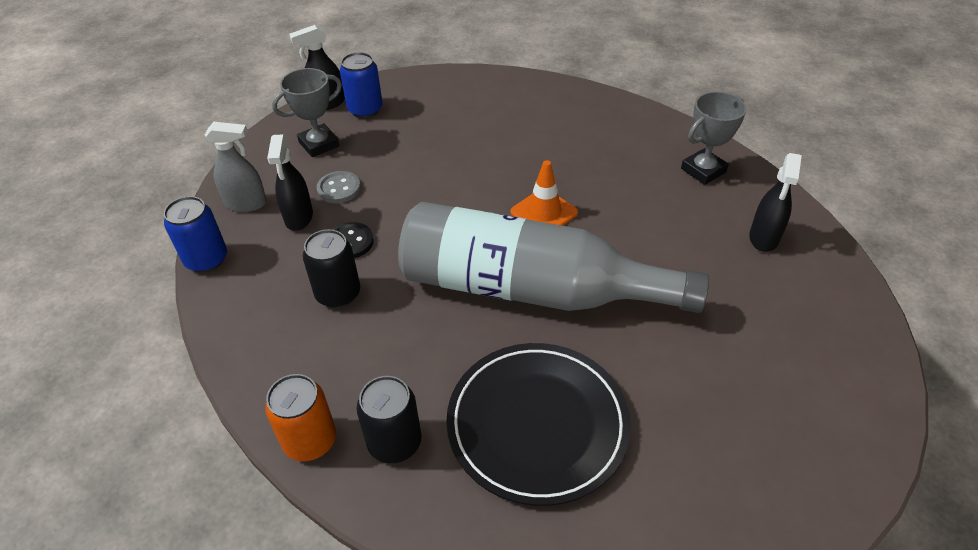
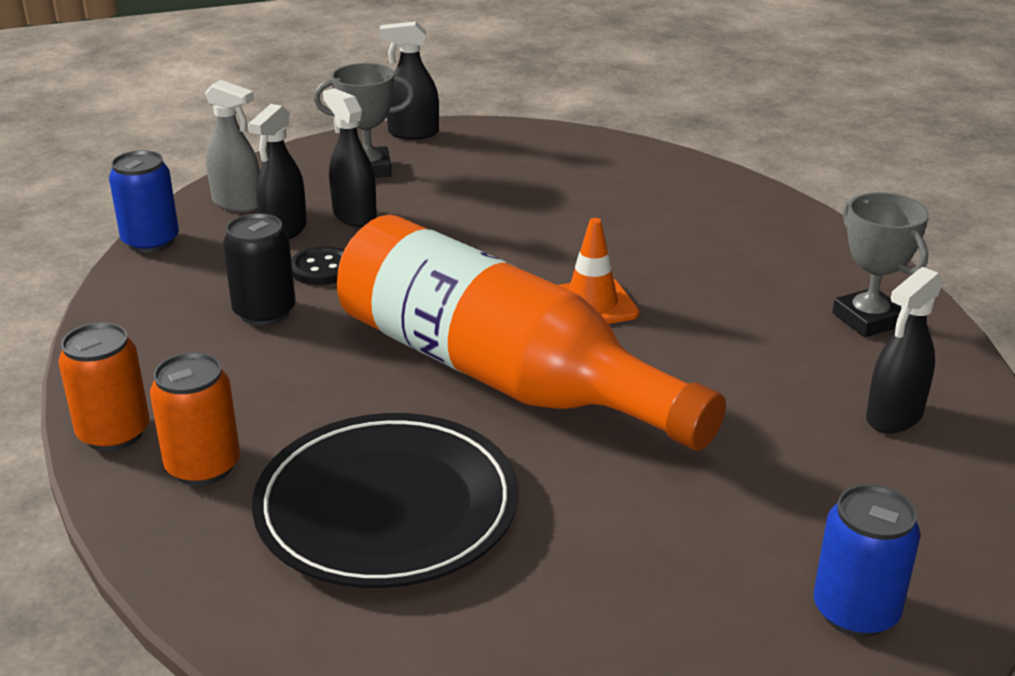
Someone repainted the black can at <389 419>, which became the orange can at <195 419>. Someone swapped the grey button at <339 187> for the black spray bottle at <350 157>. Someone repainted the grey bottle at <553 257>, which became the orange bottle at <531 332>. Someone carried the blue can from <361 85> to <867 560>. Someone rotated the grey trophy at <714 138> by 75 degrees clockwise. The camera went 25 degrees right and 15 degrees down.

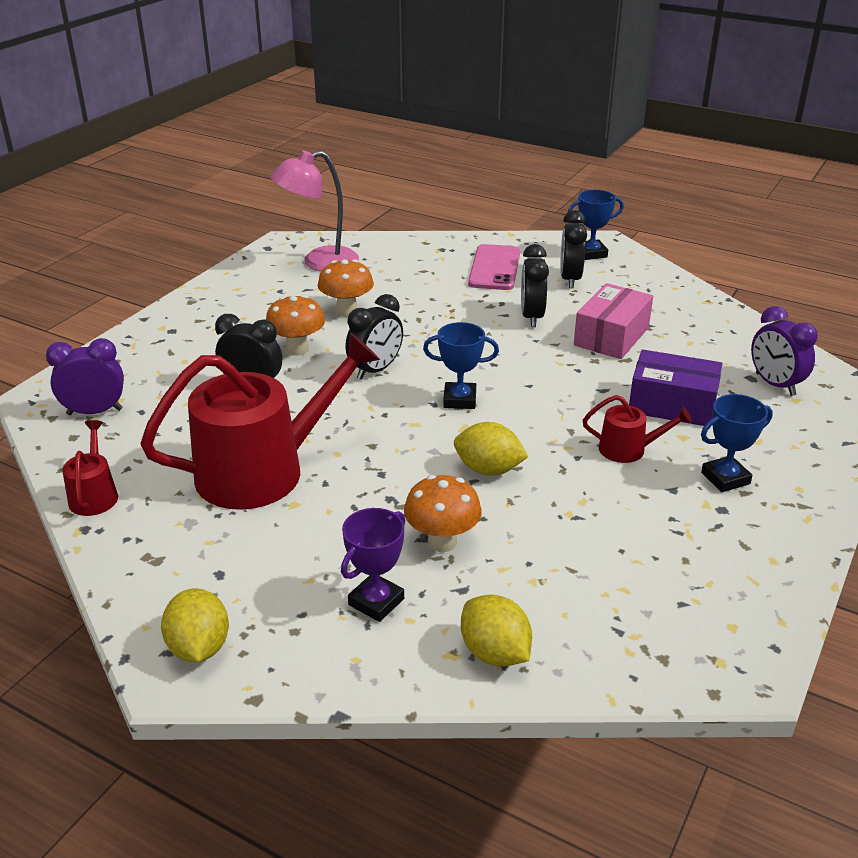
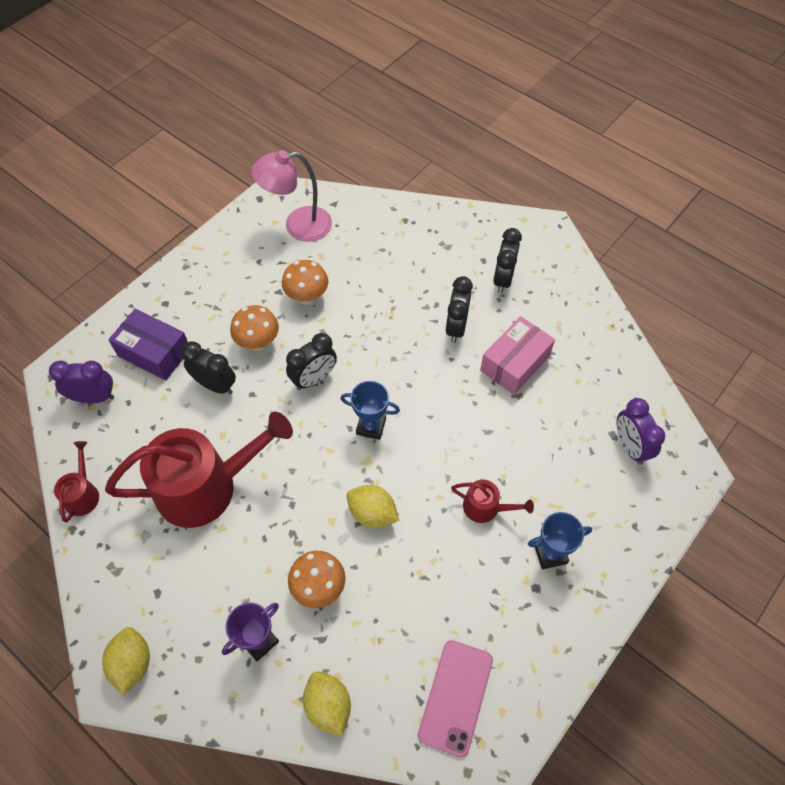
Someone carried the purple box from <675 387> to <148 344>. Someone carried the pink phone from <494 267> to <455 699>. Someone took away the blue trophy at <596 225>. The camera went 10 degrees right and 25 degrees up.

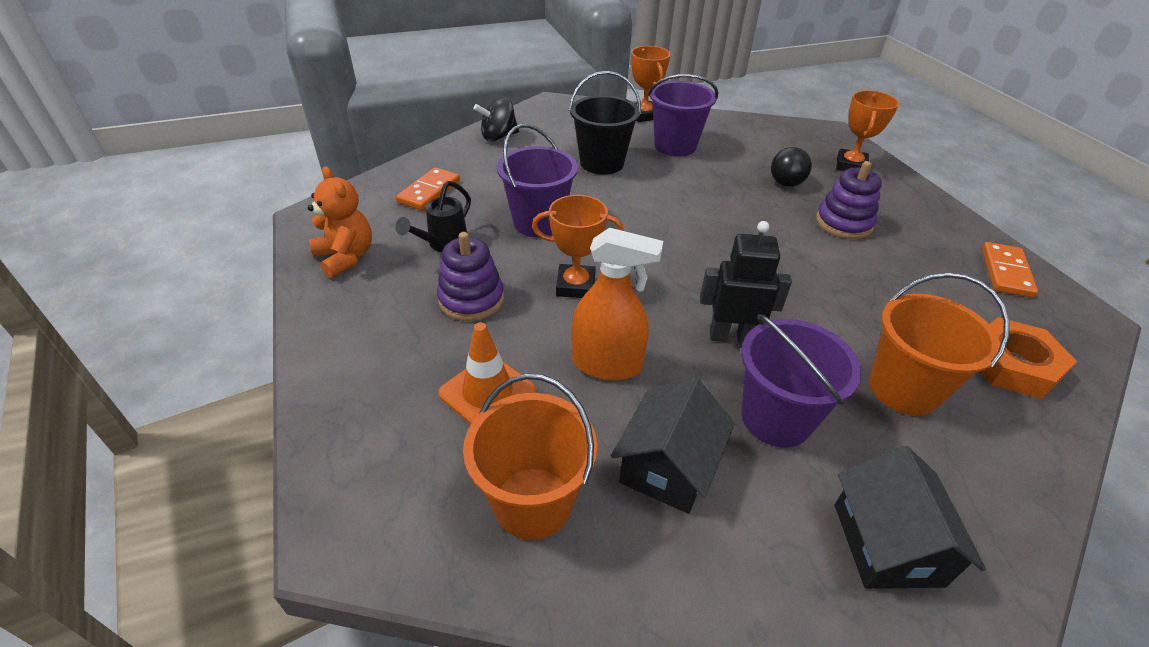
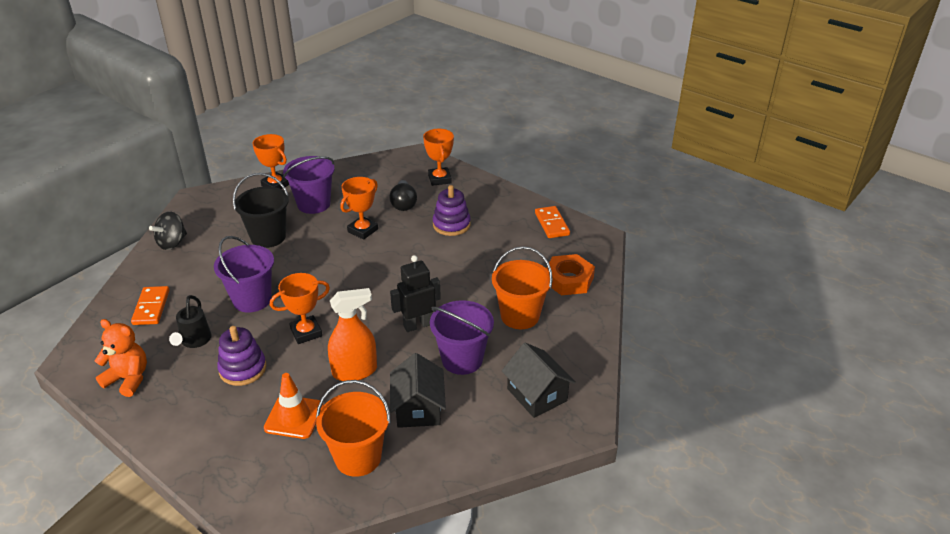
Someone put down the orange trophy at <359 208>. The camera went 30 degrees left and 5 degrees down.

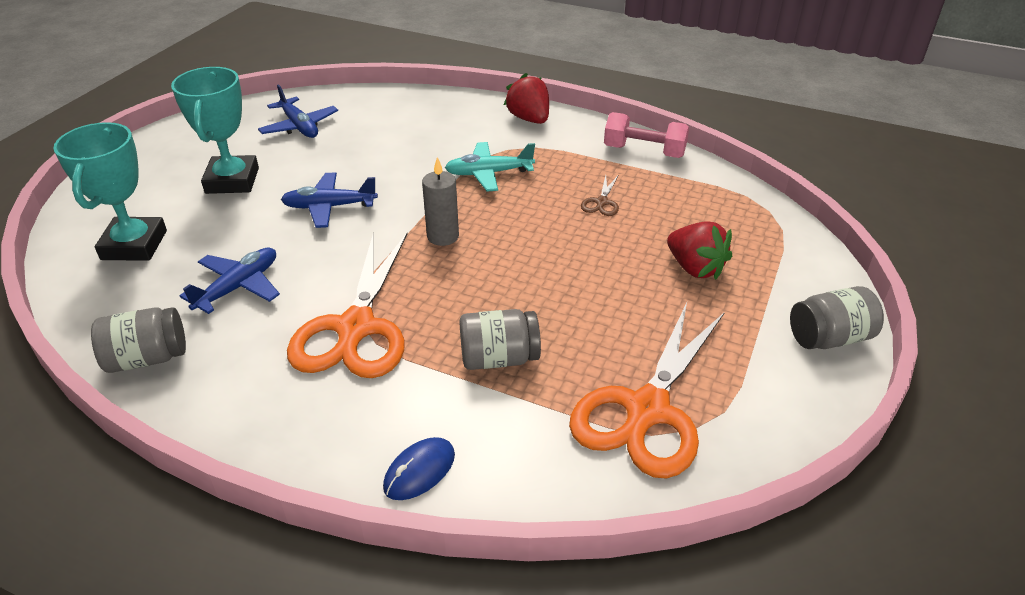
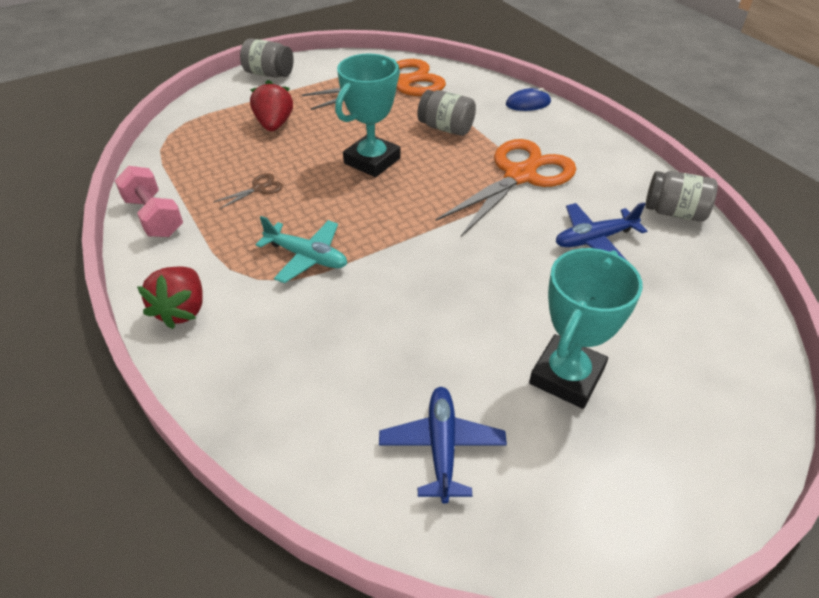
Someone carried the turquoise trophy from <110 191> to <368 115>. Someone took away the blue plane at <329 200>. Someone took away the grey candle at <440 201>. The camera went 145 degrees left and 5 degrees up.

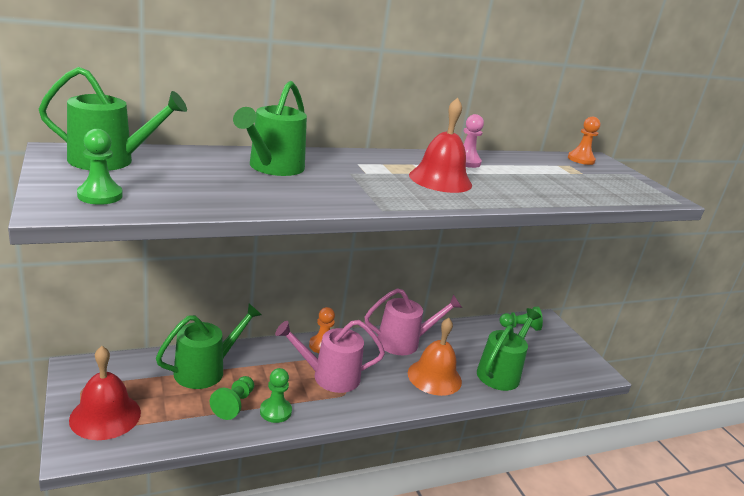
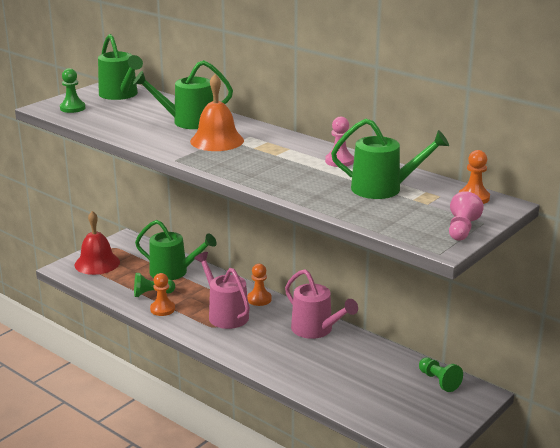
Someone repainted the green pawn at <276 395>, which became the orange pawn at <162 294>. Someone carried the orange bell from <435 357> to <217 112>. Someone carried the green watering can from <509 349> to <390 158>. Someone put down the pink pawn at <466 216>. Someone took away the red bell at <440 145>. The camera went 65 degrees right and 0 degrees up.

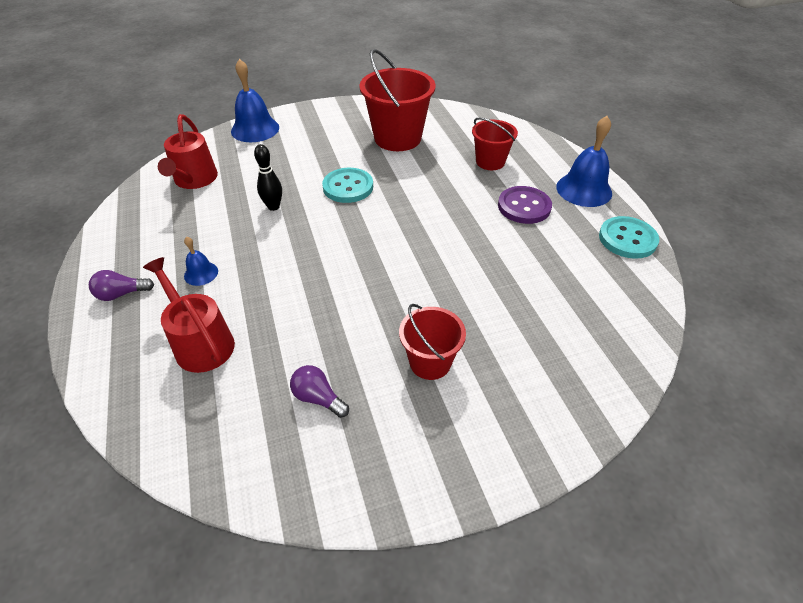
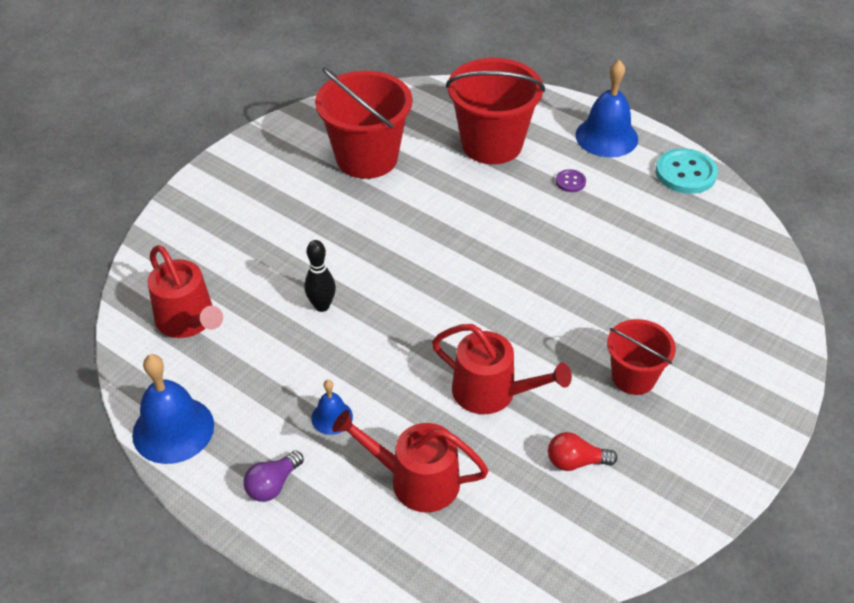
Someone carried the blue bell from <255 100> to <173 409>. Someone put down the red watering can at <502 369>. Someone scaled the red bucket at <495 143> by 1.71. Someone repainted the purple light bulb at <319 391>, which became the red light bulb at <582 451>. Someone scaled the purple button at <525 205> by 0.50. Someone took away the turquoise button at <347 185>. The camera went 35 degrees left and 0 degrees up.

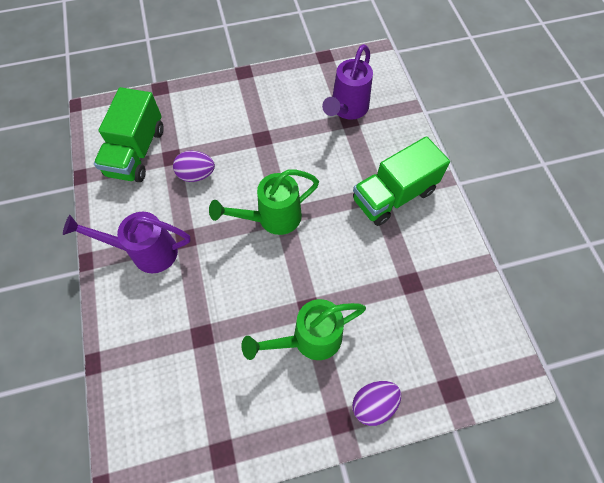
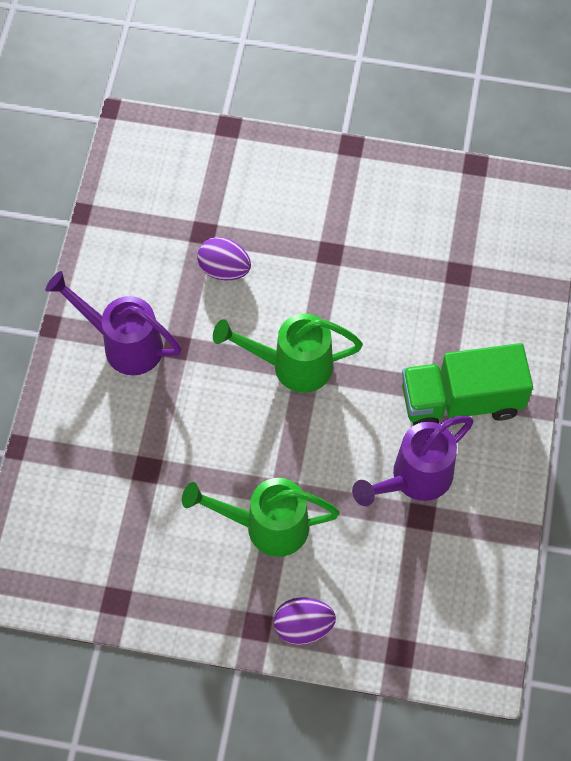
Someone carried the purple watering can from <347 82> to <413 461>. Someone took away the green truck at <129 134>. The camera went 25 degrees right and 0 degrees up.

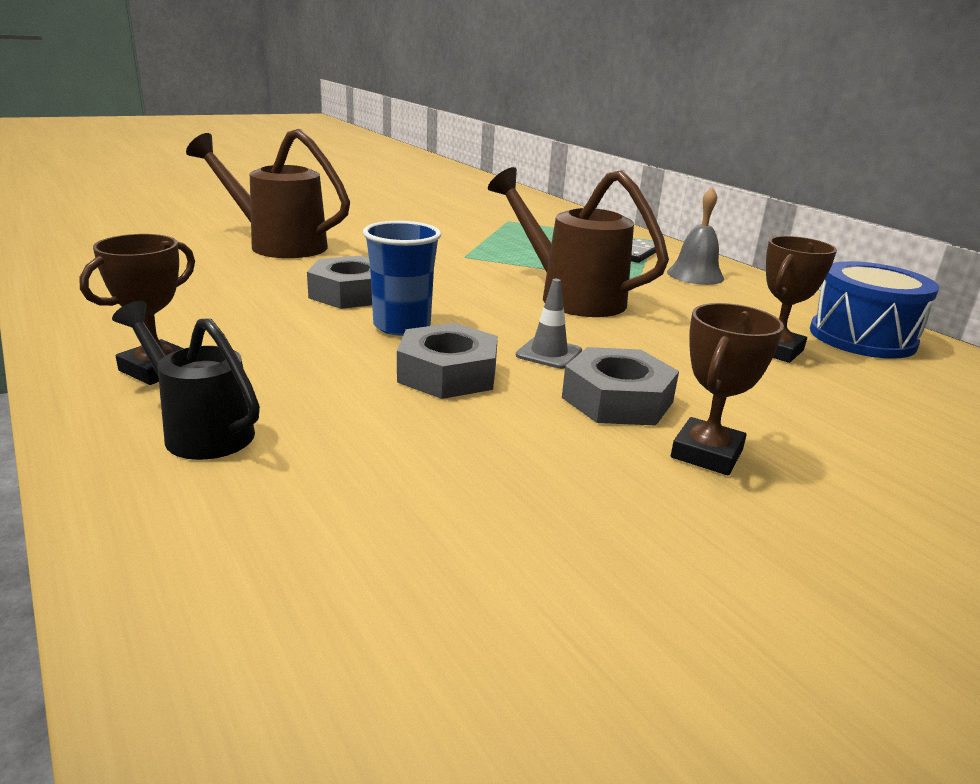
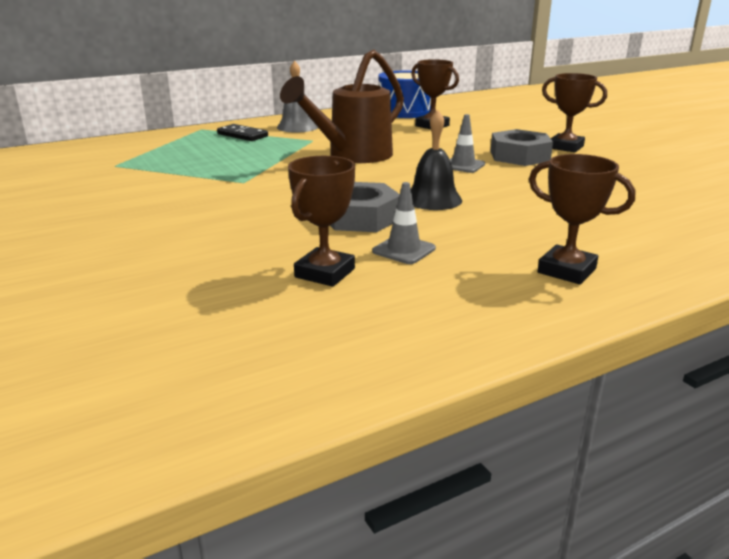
Someone put down the brown trophy at <321 221>. Someone put down the grey traffic cone at <404 223>. Someone swapped the blue cup at <402 278> for the black bell at <436 160>. Someone took away the black watering can at <186 380>. Someone took away the brown watering can at <268 193>. Someone took away the grey nut at <447 361>. The camera went 85 degrees left and 0 degrees up.

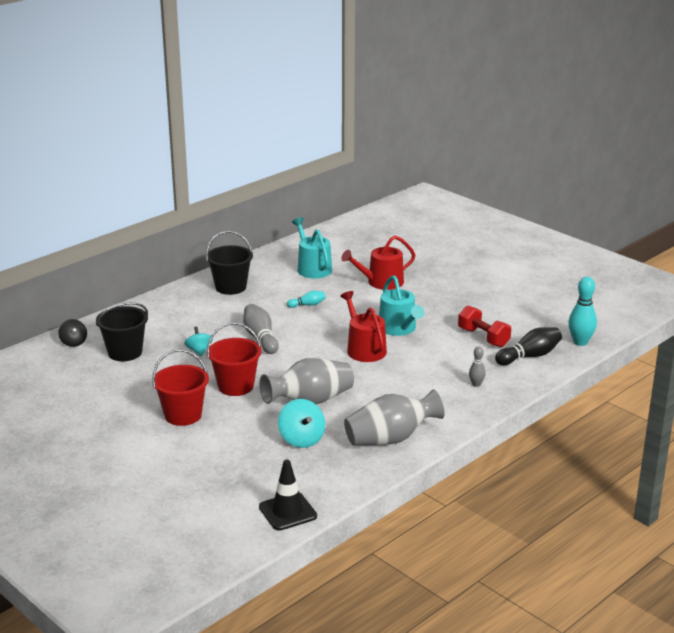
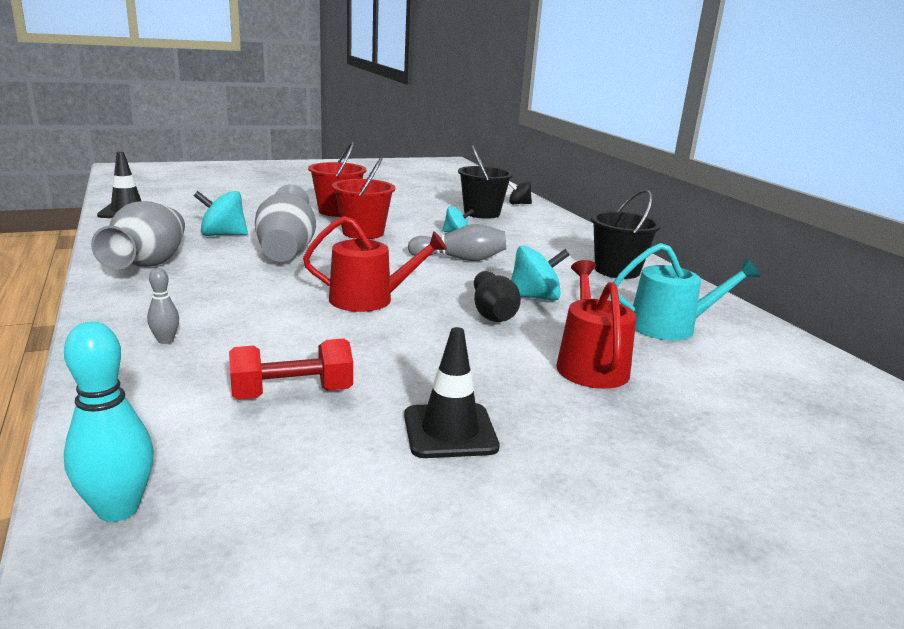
Someone put down the black traffic cone at <452 392>. Someone carried the black bowling pin from <528 346> to <497 296>. Someone swapped the turquoise bowling pin at <306 299> for the turquoise spinning top at <540 273>. Someone took away the turquoise watering can at <402 305>. The camera went 110 degrees right and 5 degrees down.

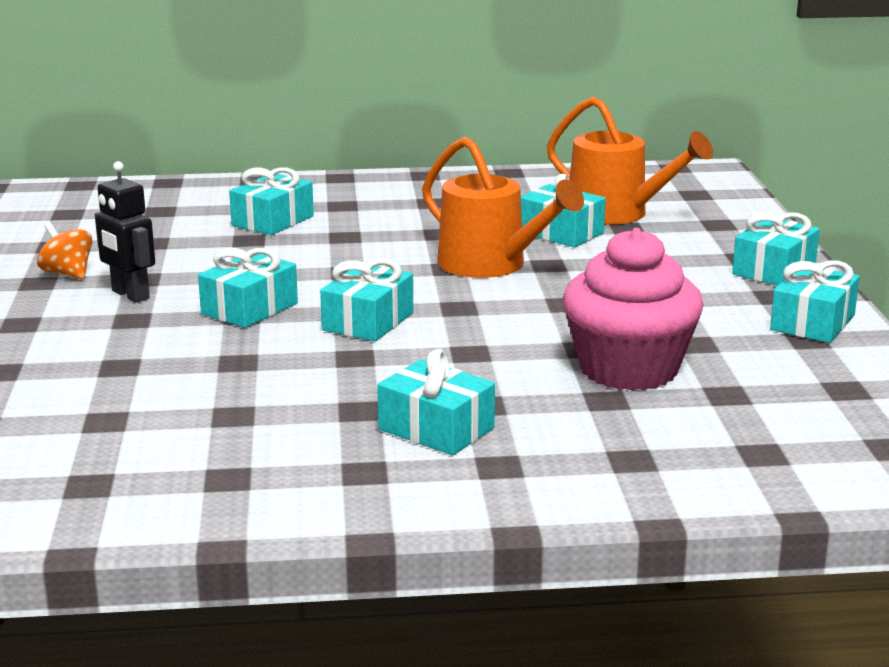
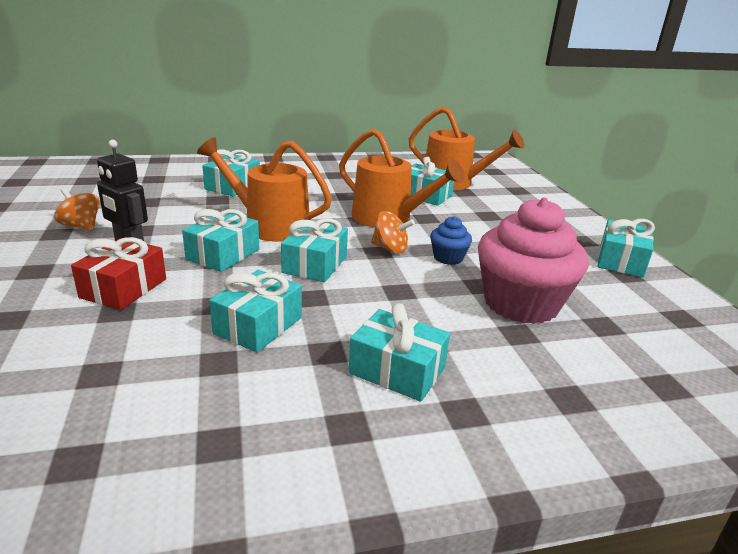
Someone put down the red gift at <118 273>. Someone put down the orange watering can at <264 189>. Someone carried the turquoise gift from <776 249> to <255 311>. Someone put down the orange spinning top at <393 232>. Someone put down the blue cupcake at <451 240>. The camera went 10 degrees left and 5 degrees up.

